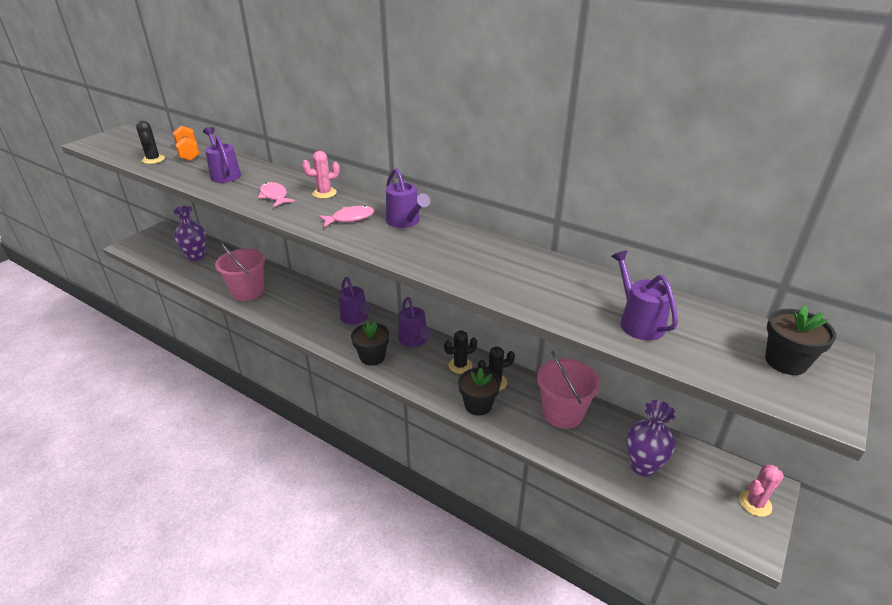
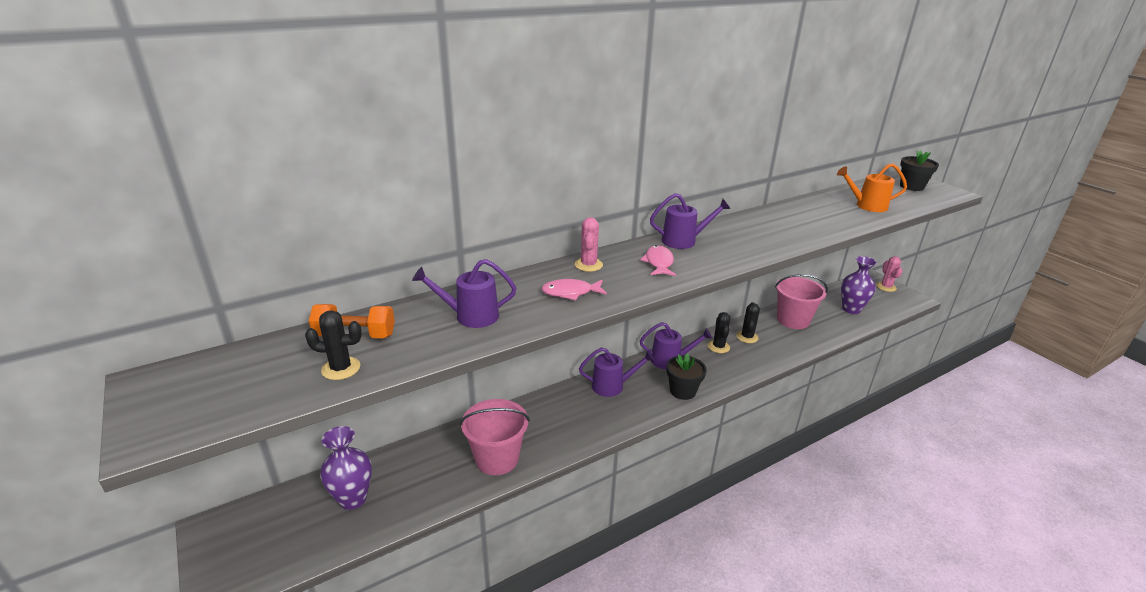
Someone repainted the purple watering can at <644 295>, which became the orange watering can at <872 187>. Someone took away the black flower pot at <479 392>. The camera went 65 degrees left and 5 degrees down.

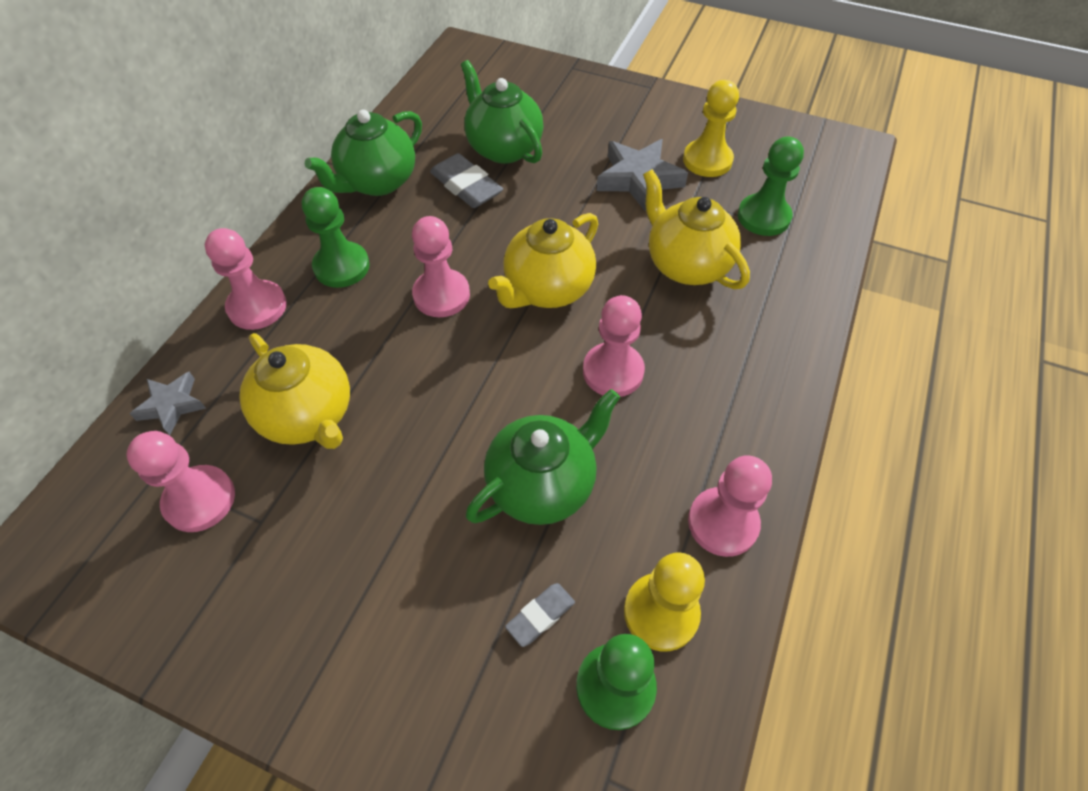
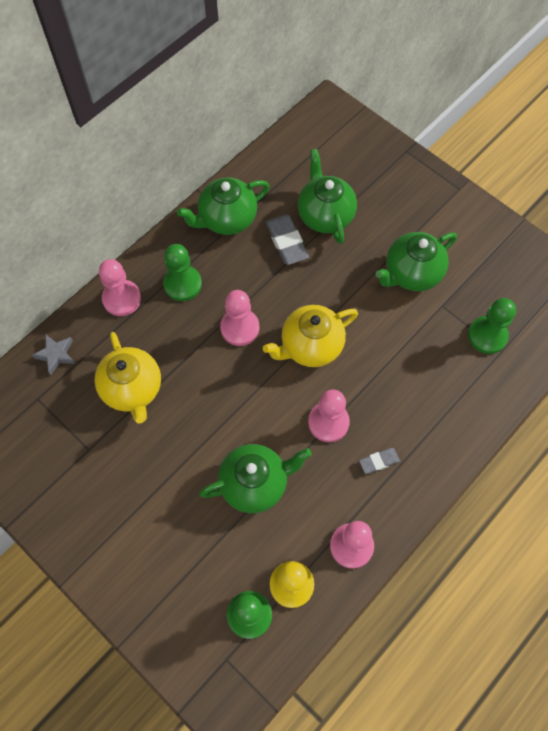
Someone carried the grey eraser from <540 615> to <379 461>. Someone swapped the grey star at <642 175> for the green teapot at <416 261>. Someone took away the pink pawn at <181 481>. Someone took away the yellow teapot at <696 229>. Someone took away the yellow pawn at <711 128>. The camera went 20 degrees right and 10 degrees up.

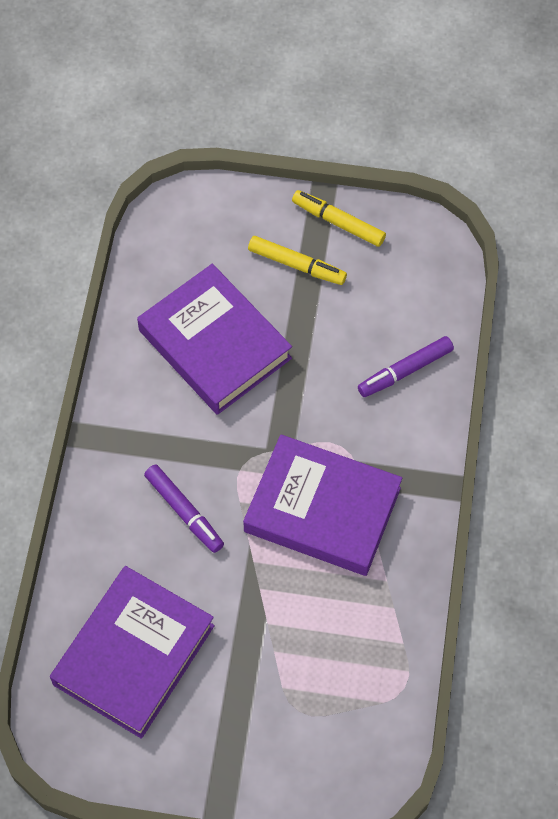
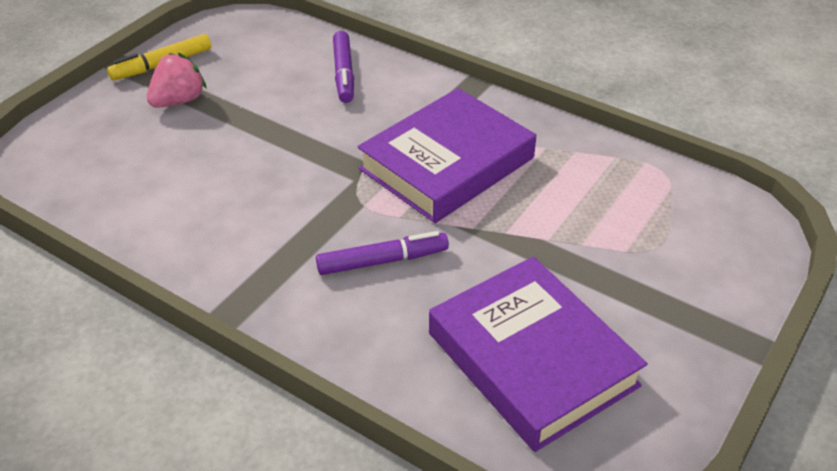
Someone swapped the yellow marker at <297 260> for the pink strawberry at <177 80>. Someone took away the purple book at <214 339>. The camera went 65 degrees left and 20 degrees down.

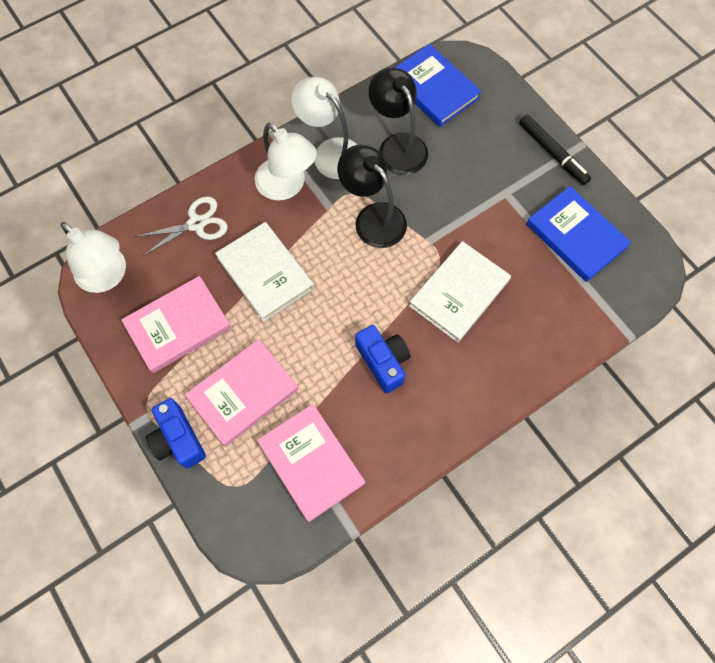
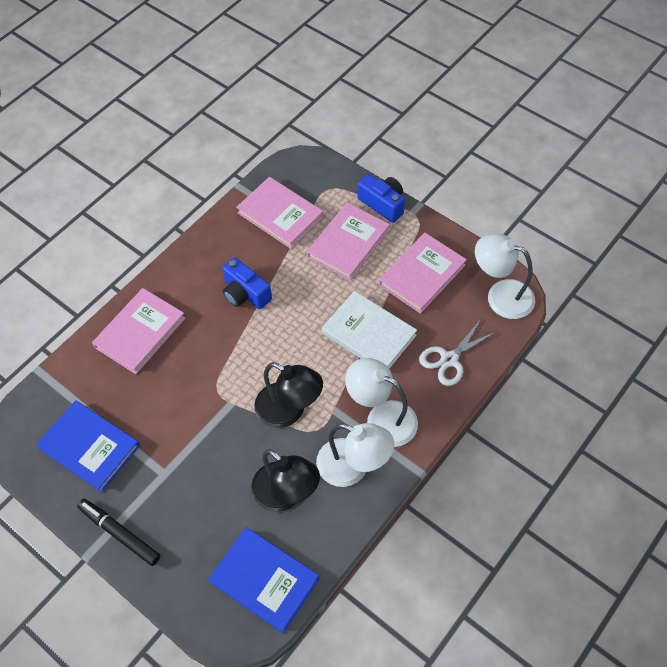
Someone put down the pink book at <139 331>. Someone took away the white book at <460 292>. The camera went 165 degrees right and 10 degrees down.

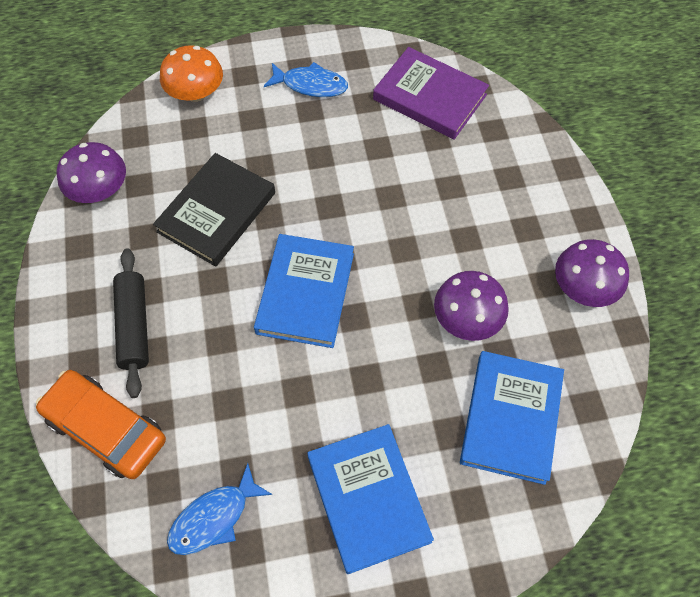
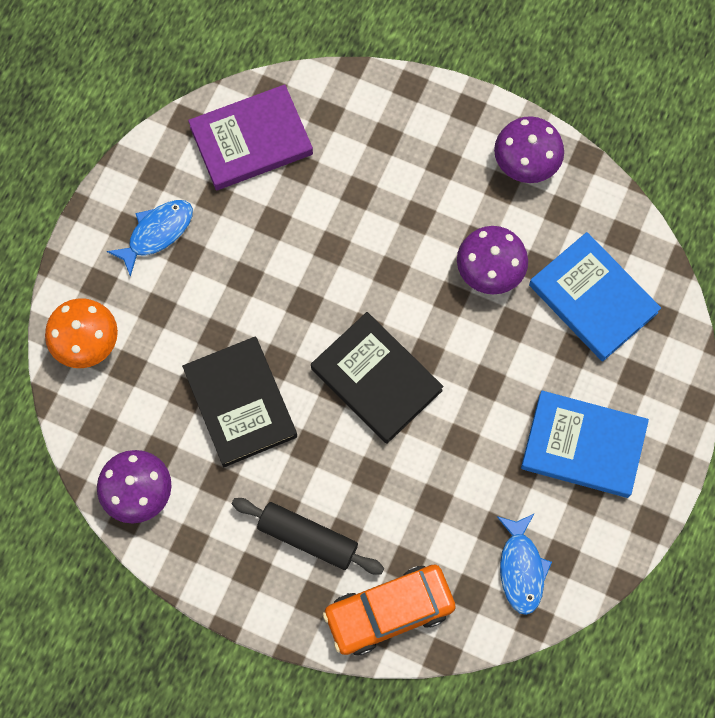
Someone repainted the blue book at <304 291>, which became the black book at <377 378>. The camera went 55 degrees left and 10 degrees up.

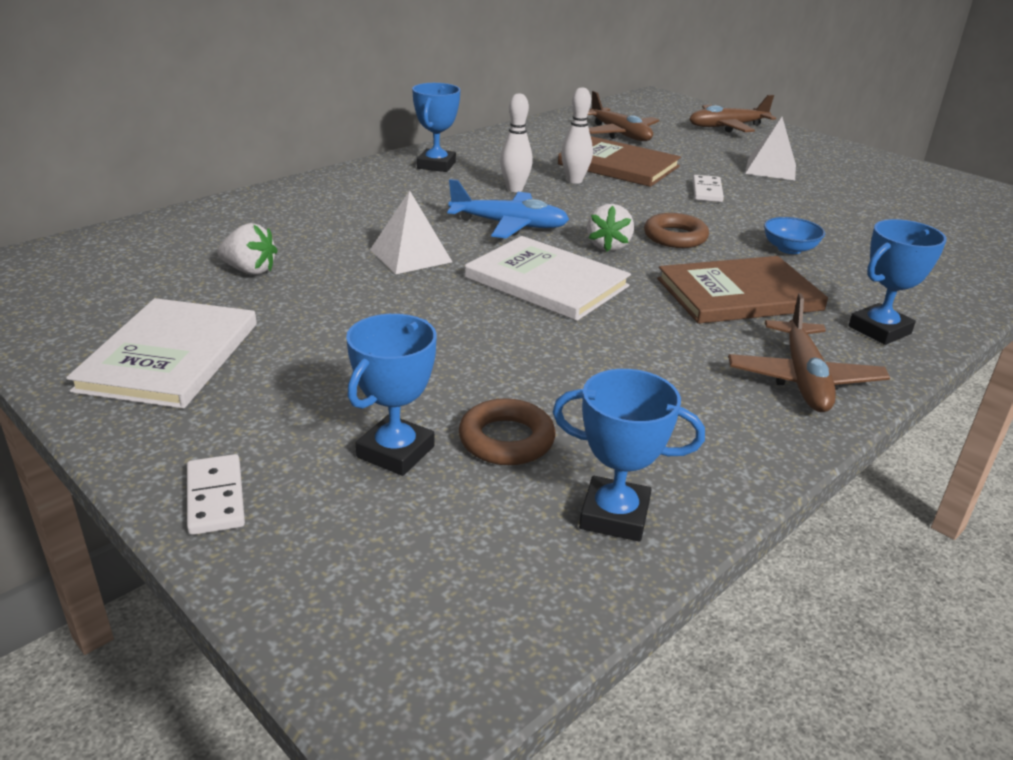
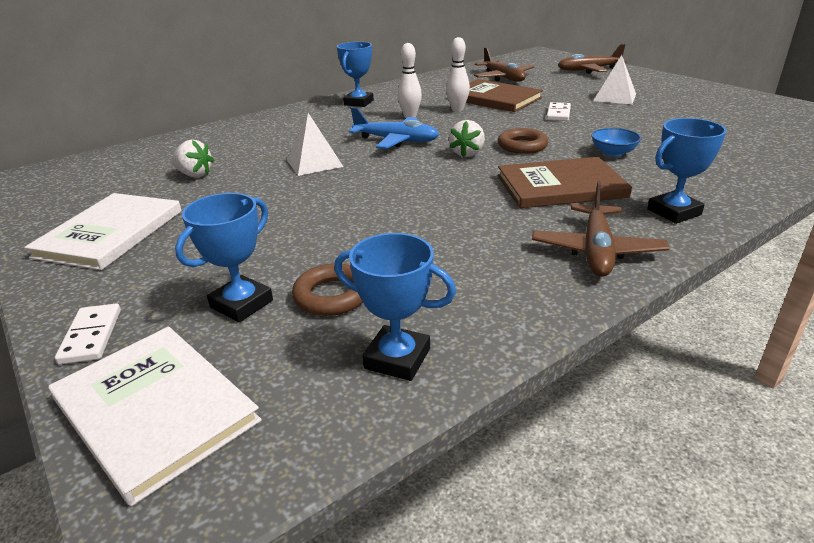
Someone carried the white book from <548 278> to <155 416>. The camera went 10 degrees right and 0 degrees up.

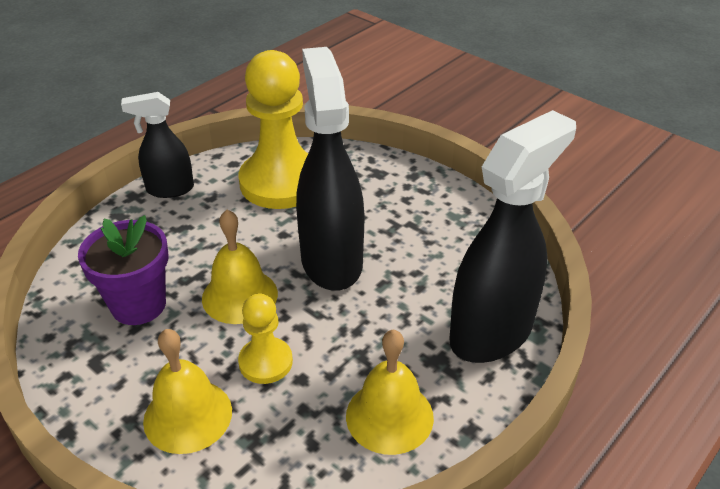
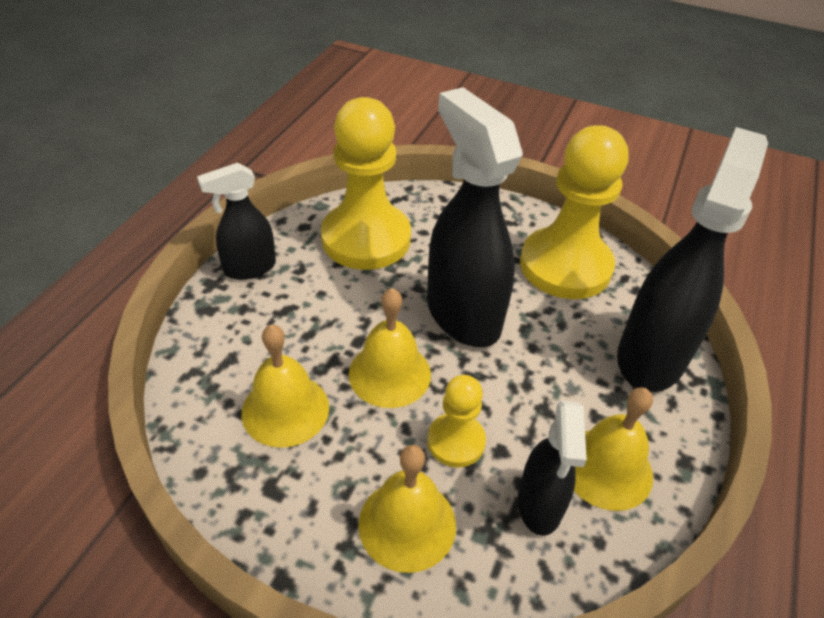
Someone swapped the purple flower pot at <123 270> for the yellow bell at <285 386>. Someone put down the black spray bottle at <552 468>. Someone put down the yellow pawn at <574 212>. The camera went 20 degrees left and 5 degrees up.

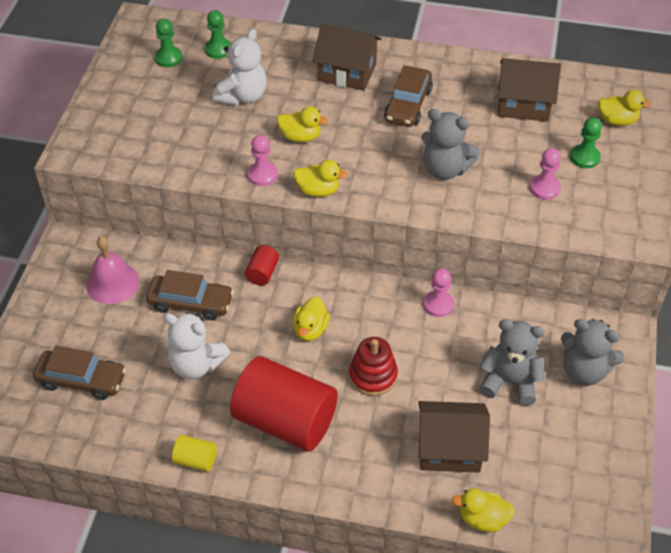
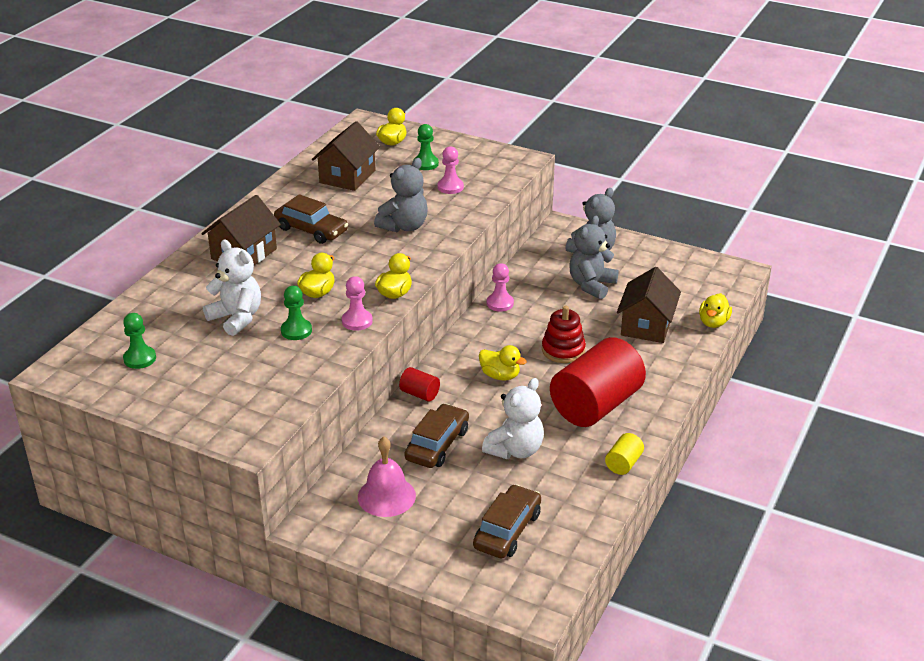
Someone carried the green pawn from <218 34> to <296 313>. The camera went 75 degrees left and 15 degrees down.

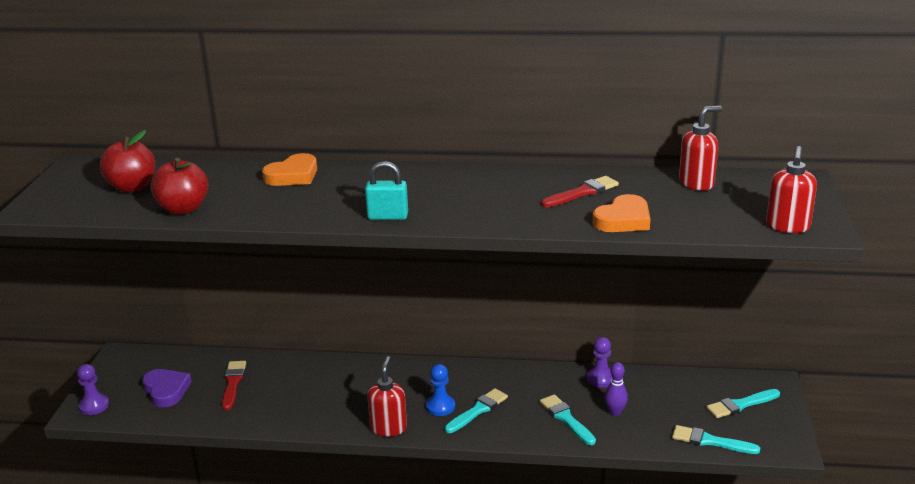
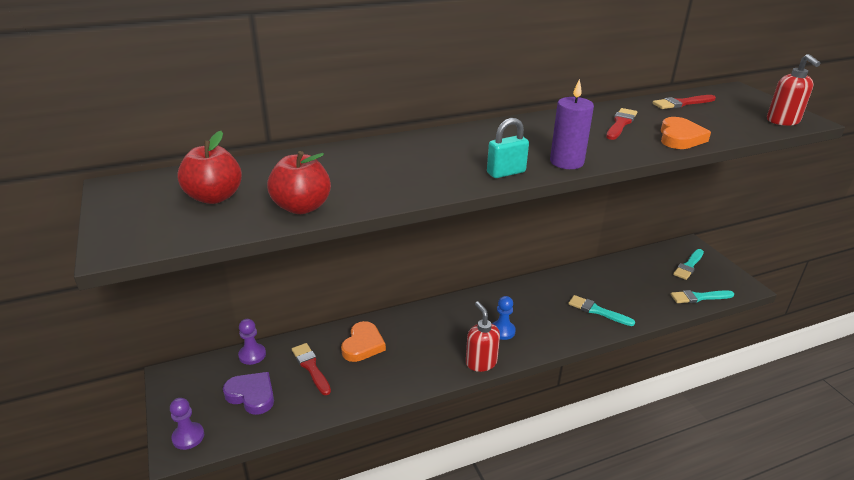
Someone carried the purple pawn from <599 362> to <252 342>. Someone carried the orange heart from <289 169> to <363 341>. Someone put down the purple candle at <572 124>. Someone swapped the red soap dispenser at <700 148> for the red brush at <684 102>. Someone took away the turquoise brush at <476 410>. Someone took away the purple bowling pin at <616 389>. The camera went 30 degrees left and 5 degrees up.

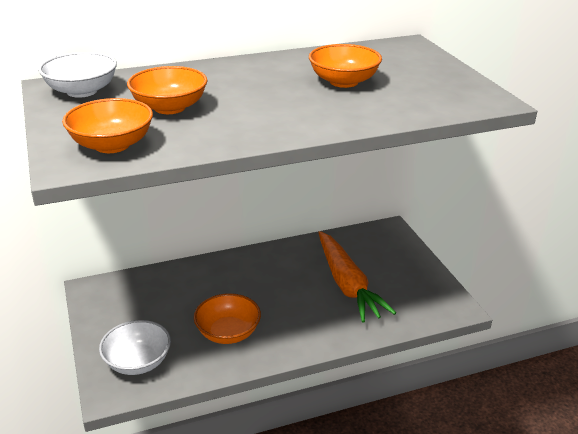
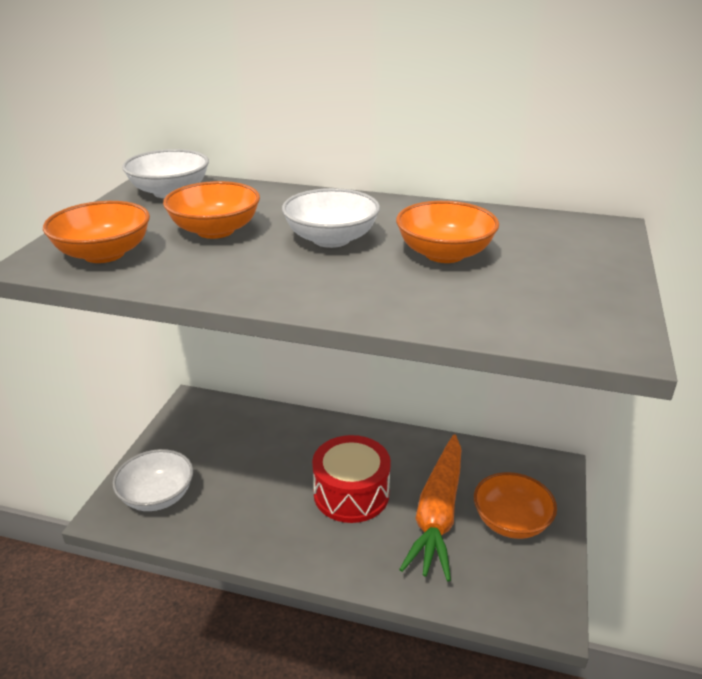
Someone put down the white bowl at <331 218>. Someone put down the red drum at <351 479>. Someone carried the orange bowl from <227 318> to <515 505>. The camera went 35 degrees right and 0 degrees up.

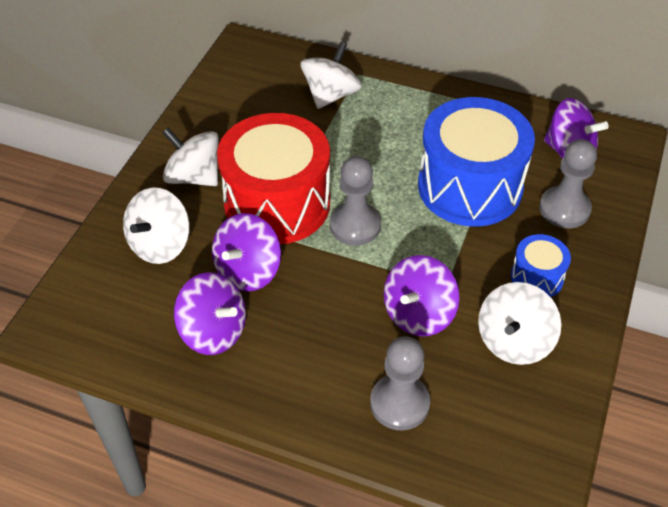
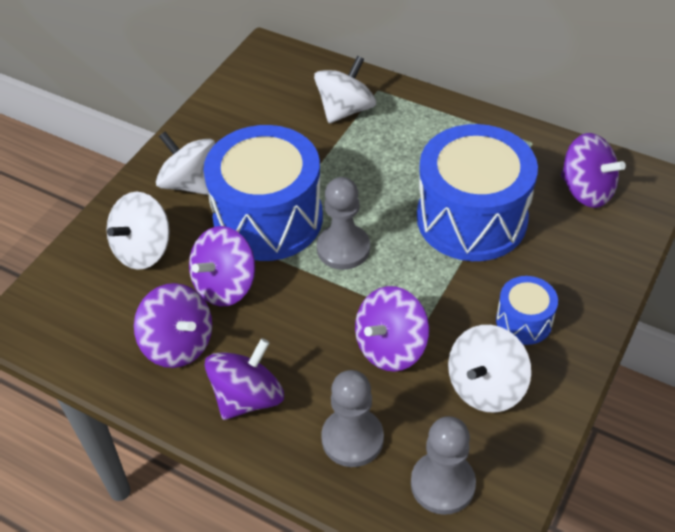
Someone repainted the red drum at <273 178>, which became the blue drum at <263 193>. Someone put down the purple spinning top at <244 379>. Someone carried the grey pawn from <568 183> to <443 465>. The camera went 10 degrees right and 0 degrees up.

